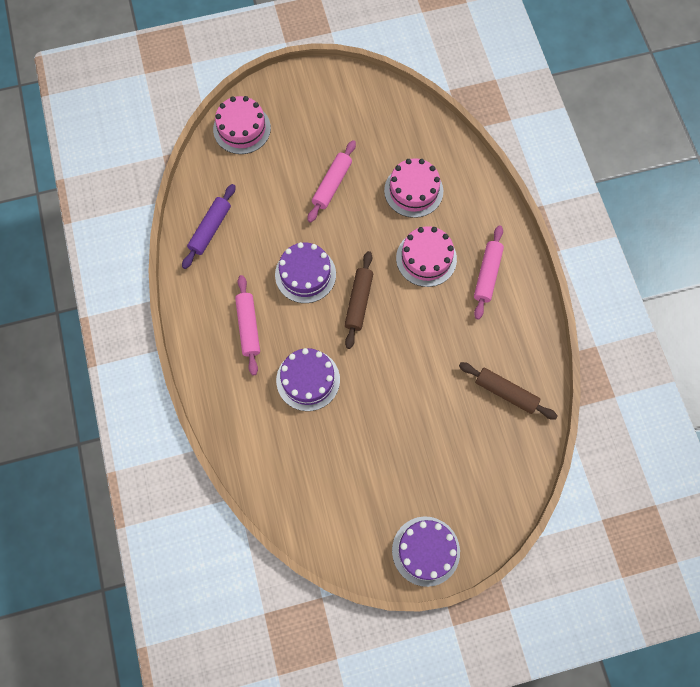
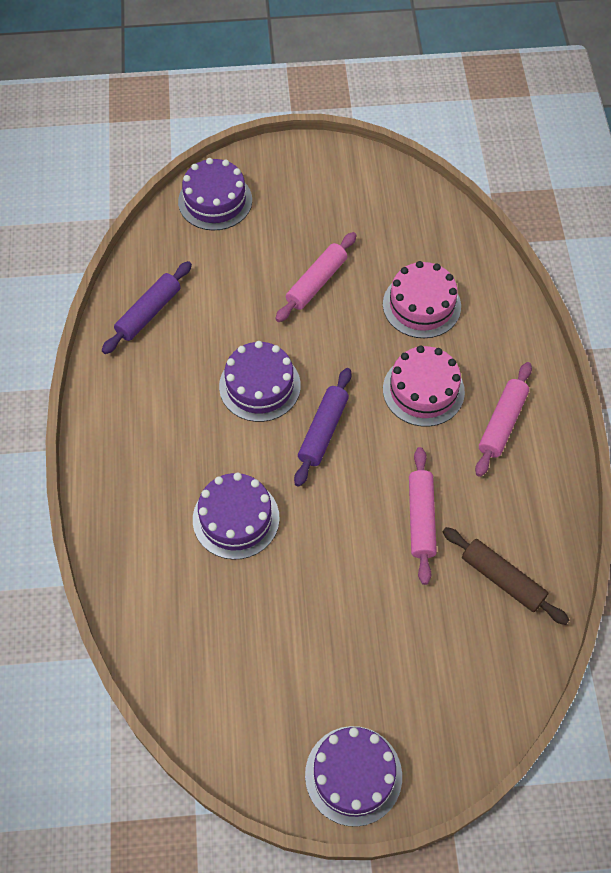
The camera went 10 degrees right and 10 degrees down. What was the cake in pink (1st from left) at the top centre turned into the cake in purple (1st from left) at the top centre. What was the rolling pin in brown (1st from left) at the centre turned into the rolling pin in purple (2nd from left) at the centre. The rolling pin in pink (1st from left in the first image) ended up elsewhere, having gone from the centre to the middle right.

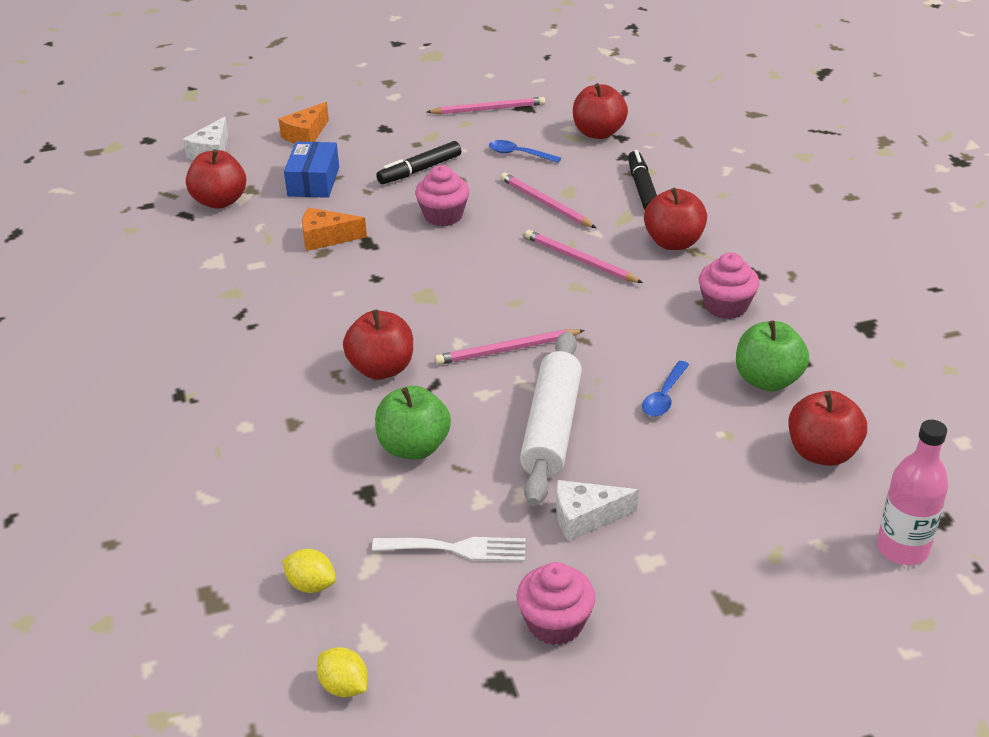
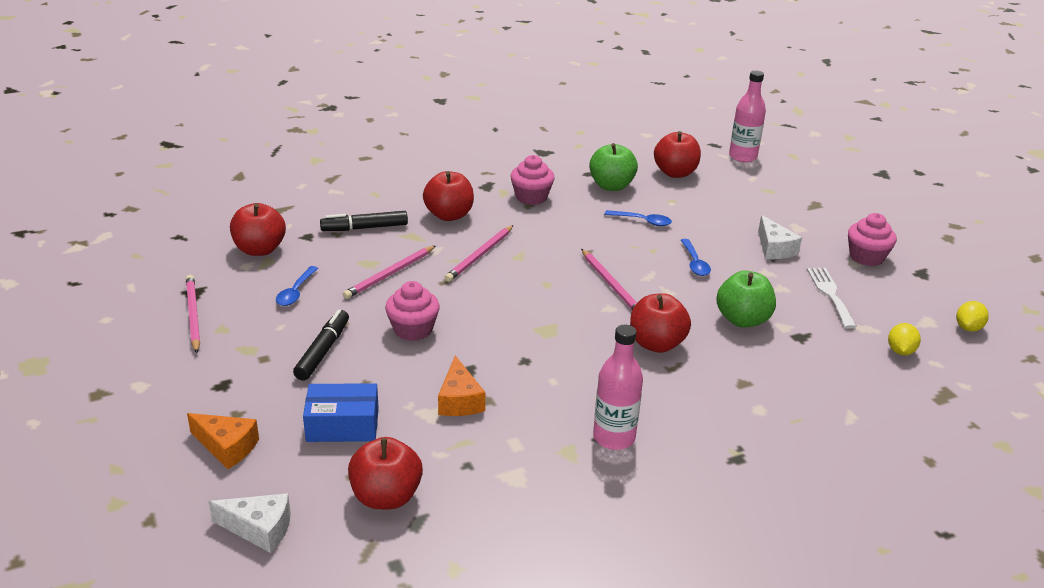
The camera went 100 degrees left and 5 degrees down. The marker in black (1st from left) at the top centre ended up facing another way, 120 degrees counterclockwise from before. Where the rolling pin in white stood at the centre, the spoon in blue (3rd from left) came to stand at the middle right. The second view gained the bottle in pink (1st from left) at the centre.

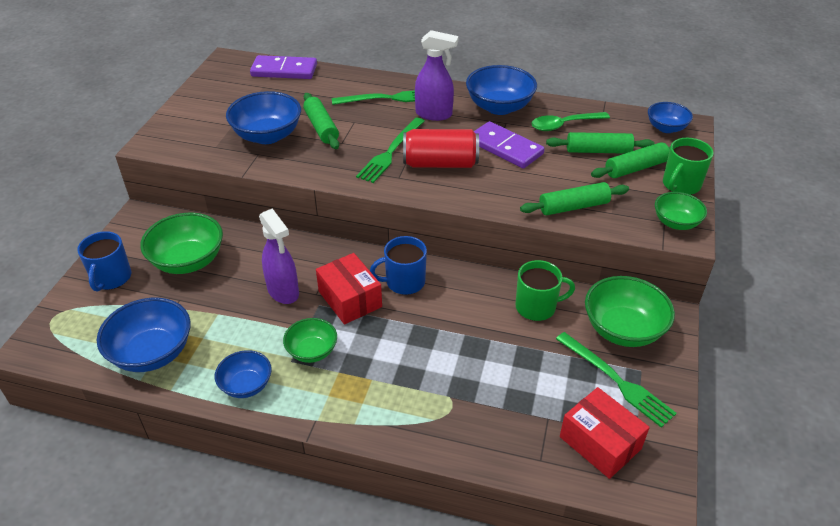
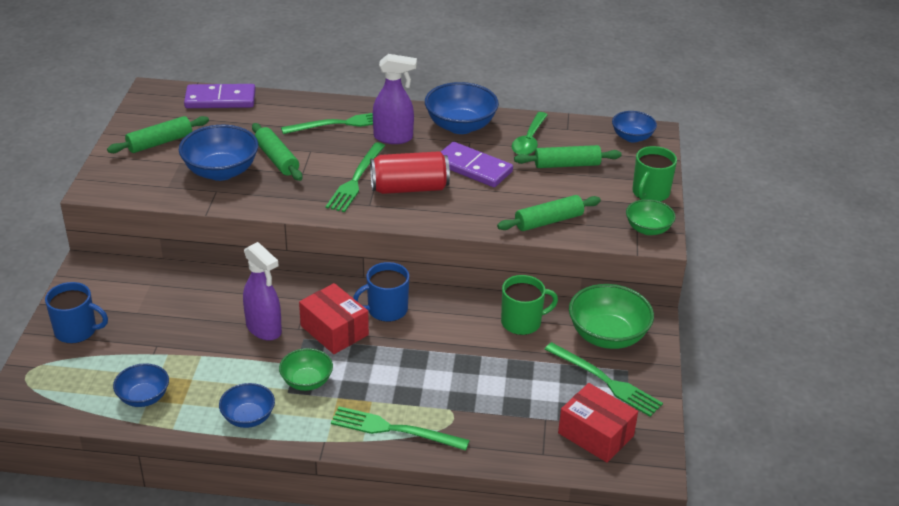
The camera went 10 degrees left and 5 degrees down. The spoon in green at the top right ended up facing another way, 45 degrees counterclockwise from before. The rolling pin in green (4th from left in the first image) ended up elsewhere, having gone from the top right to the top left. The second view lost the bowl in green (1st from left) at the middle left. The mug in blue (1st from left) at the middle left ended up facing another way, 75 degrees counterclockwise from before. The size of the bowl in blue (1st from left) at the middle left changed by a factor of 0.60. The second view gained the fork in green (3rd from left) at the bottom centre.

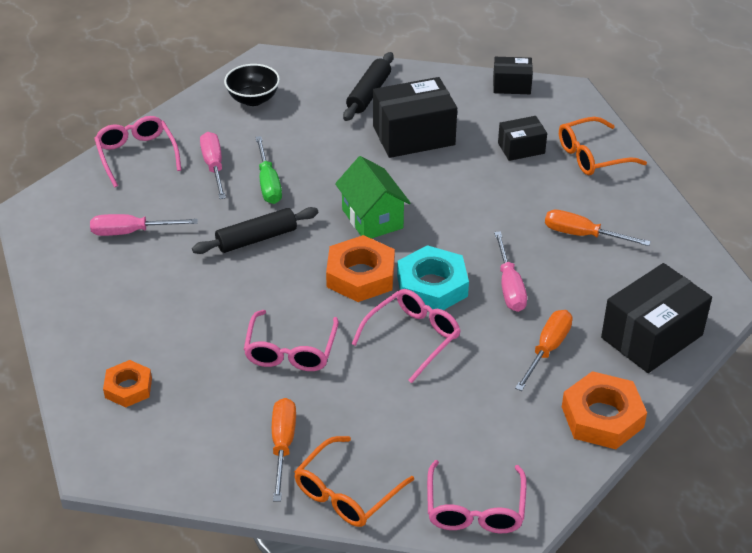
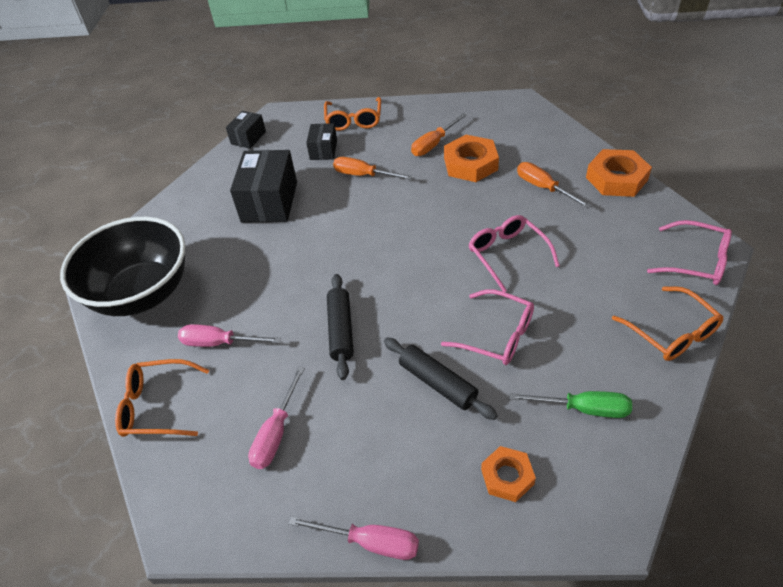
The camera went 65 degrees left and 5 degrees up. The rolling pin in black (2nd from left) ended up elsewhere, having gone from the top centre to the centre. The size of the bowl in black at the top centre changed by a factor of 2.09. What was the glasses in pink (1st from left) at the top left turned into the glasses in orange (1st from left) at the bottom left. The screwdriver in green ended up elsewhere, having gone from the top centre to the bottom right. The second view lost the house in green at the centre. The screwdriver in pink (3rd from left) ended up elsewhere, having gone from the middle right to the bottom centre. The nut in orange (2nd from left in the first image) ended up elsewhere, having gone from the centre to the top centre. The second view lost the nut in turquoise at the centre. The second view lost the box in black (4th from left) at the middle right. The screwdriver in orange (1st from left) ended up elsewhere, having gone from the bottom centre to the top centre.

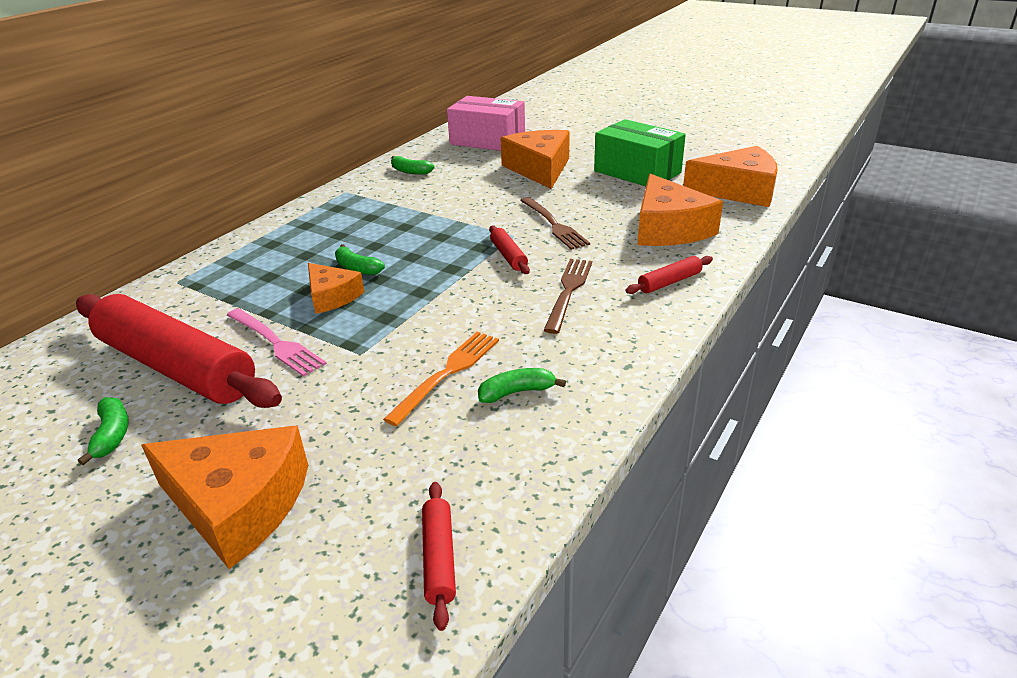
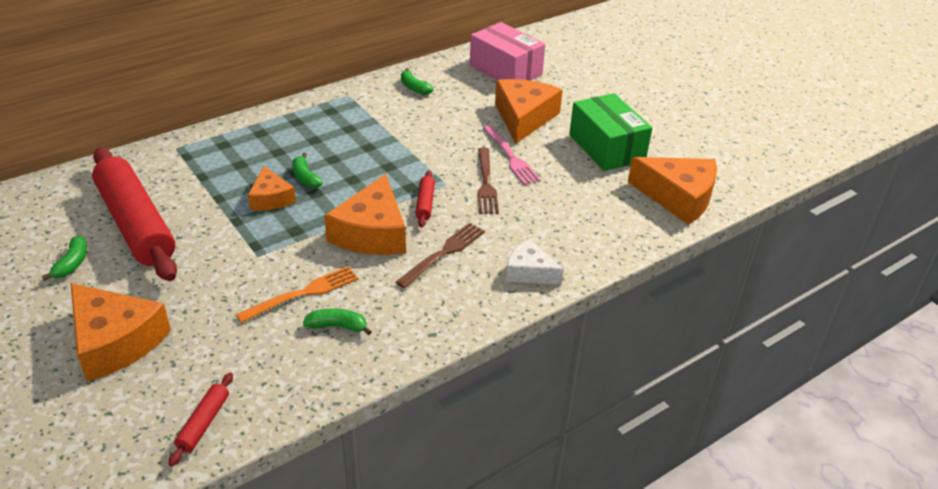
The camera went 20 degrees right and 5 degrees up. The cheese in orange (4th from left in the first image) ended up elsewhere, having gone from the top right to the centre. Where the rolling pin in red (4th from left) stood at the centre, the cheese in white came to stand at the centre. The fork in pink ended up elsewhere, having gone from the middle left to the top centre.

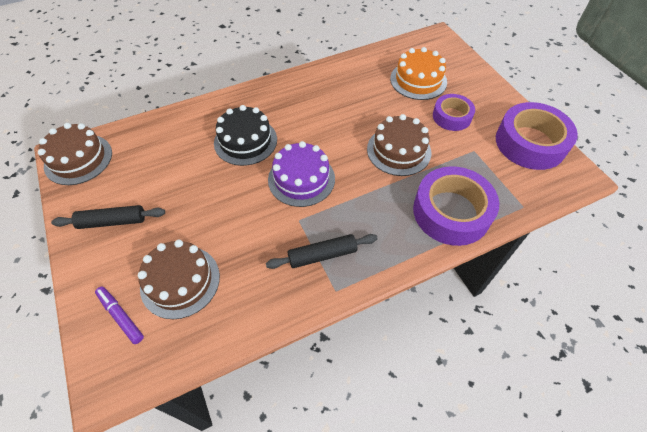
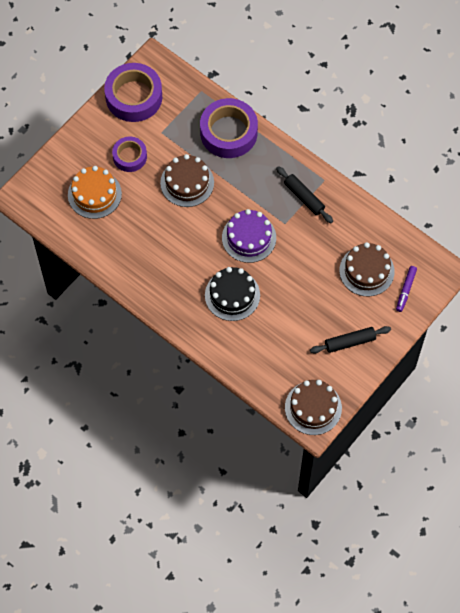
The camera went 115 degrees left and 10 degrees up. The rolling pin in black (1st from left in the first image) at the middle left ended up facing another way, 75 degrees counterclockwise from before.

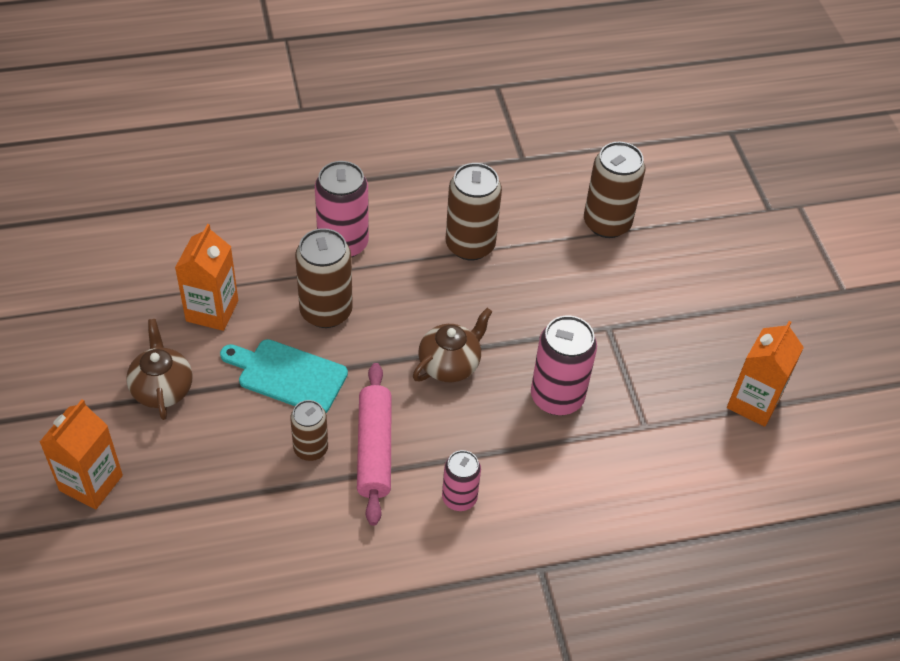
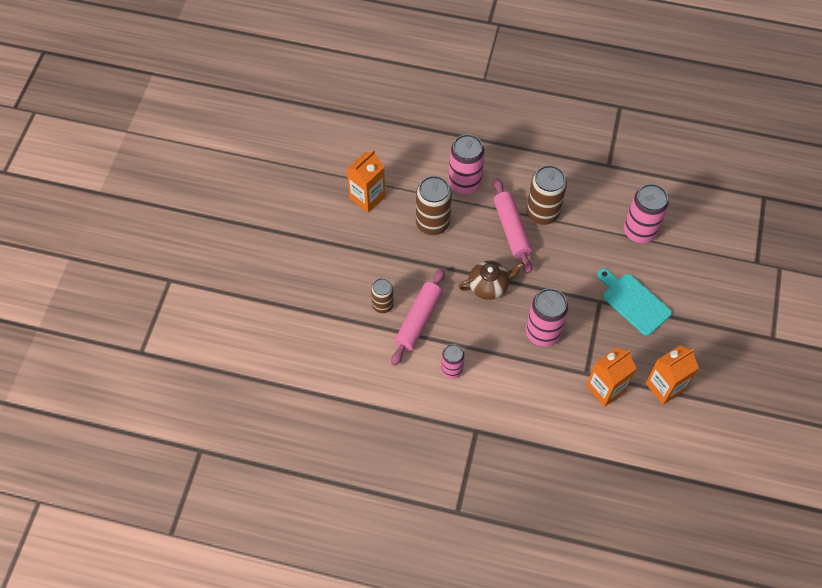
The camera went 30 degrees right and 10 degrees up. What was the can in brown (4th from left) at the top right turned into the can in pink (4th from left) at the middle right. The second view lost the teapot in brown (1st from left) at the middle left. The cutting board in turquoise ended up elsewhere, having gone from the middle left to the middle right. The carton in orange (1st from left in the first image) ended up elsewhere, having gone from the bottom left to the middle right. The second view gained the rolling pin in pink (2nd from left) at the centre.

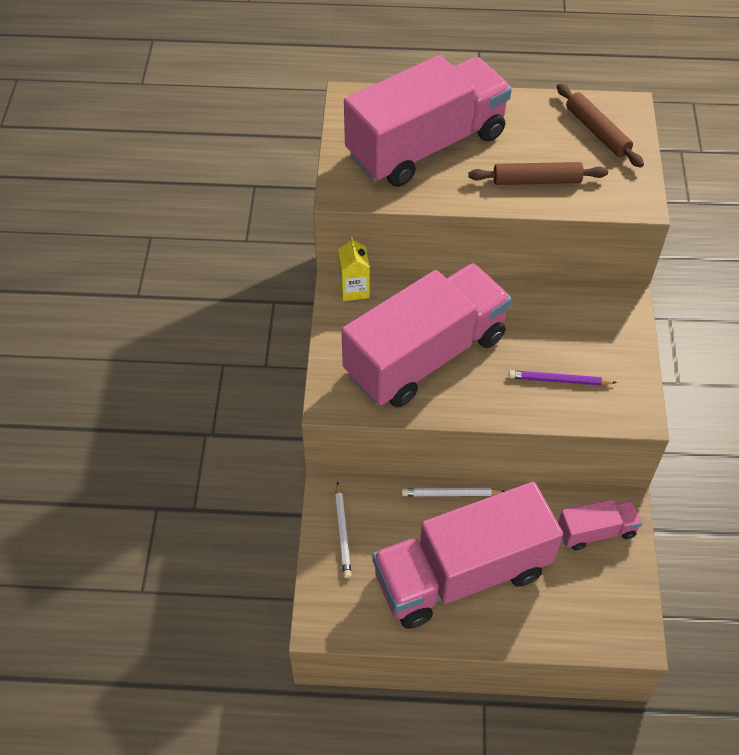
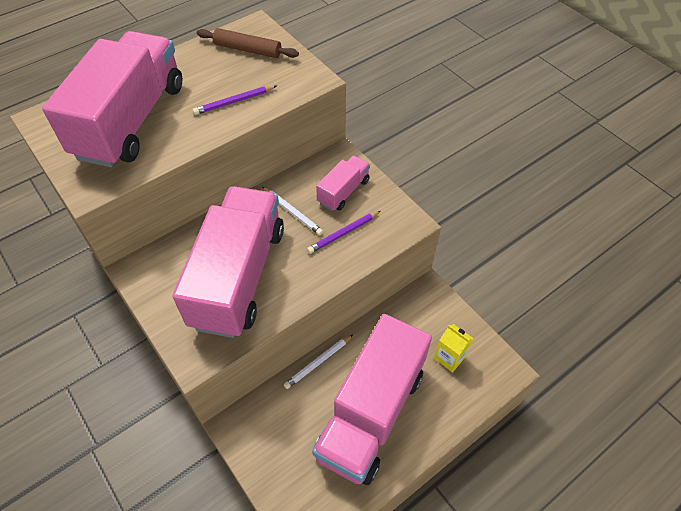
The camera went 40 degrees left and 0 degrees up. Where the rolling pin in brown (1st from left) stood at the top right, the pencil in purple (1st from left) came to stand at the top centre. The carton in yellow ended up elsewhere, having gone from the centre to the bottom right. The pencil in white (1st from left) ended up elsewhere, having gone from the bottom centre to the centre. The truck in pink (4th from left in the first image) ended up elsewhere, having gone from the bottom right to the centre.

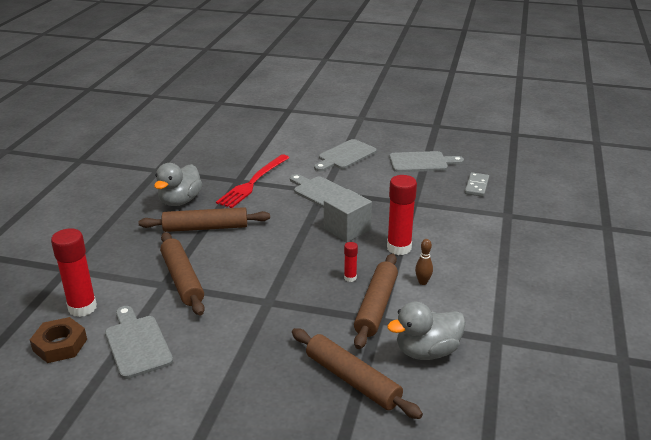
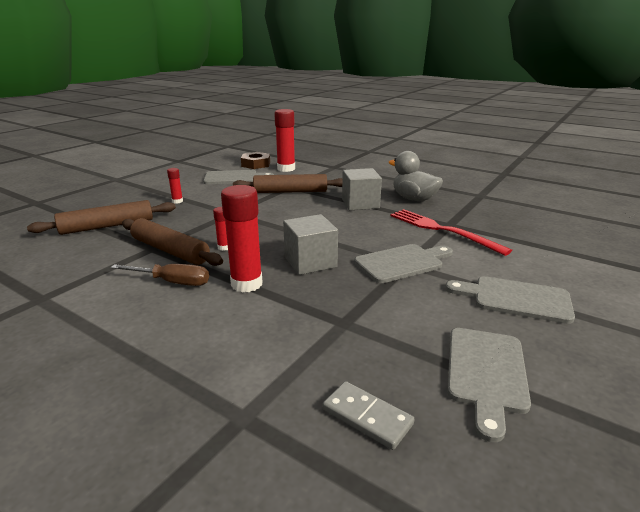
The camera went 110 degrees right and 5 degrees down. The cutting board in grey (3rd from left in the first image) at the centre ended up facing another way, 45 degrees counterclockwise from before. Where the rolling pin in brown (2nd from left) stood at the middle left, the cube in grey (2nd from left) came to stand at the centre. Where the bowling pin in brown stood at the centre, the screwdriver in brown came to stand at the middle left. The second view lost the duck in grey (2nd from left) at the bottom centre. The second view gained the glue stick in red (1st from left) at the middle left.

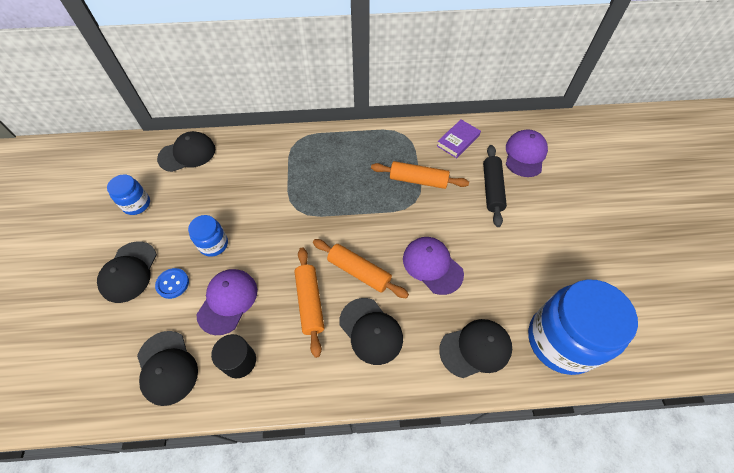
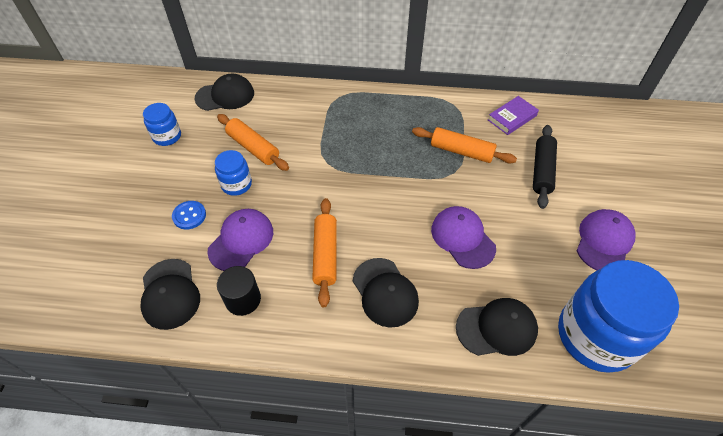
The camera went 10 degrees right and 5 degrees down. The cap in purple (3rd from left) ended up elsewhere, having gone from the top right to the middle right. The rolling pin in orange (2nd from left in the first image) ended up elsewhere, having gone from the centre to the top centre. The second view lost the cap in black (1st from left) at the middle left.

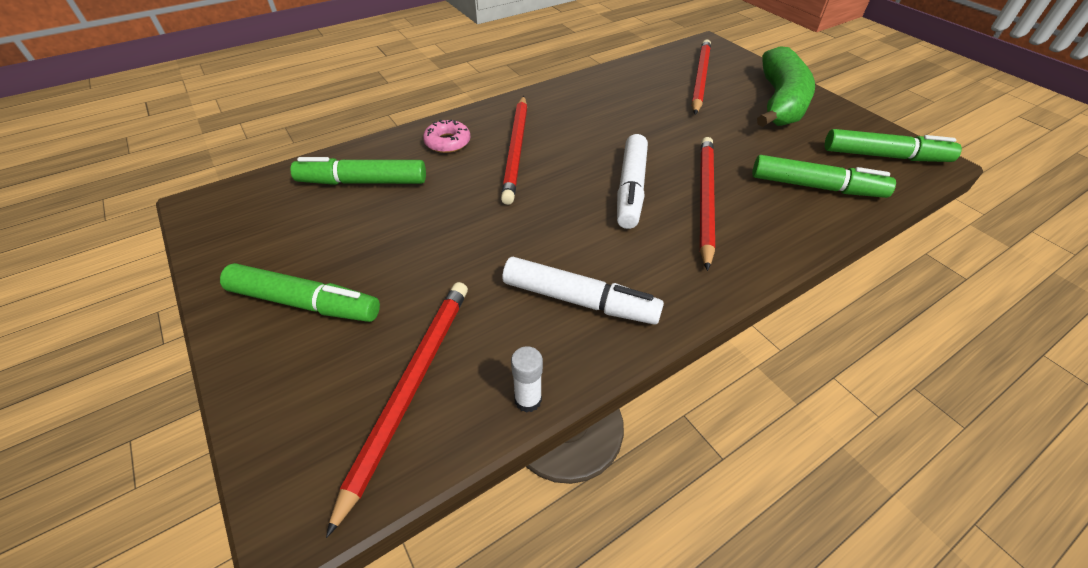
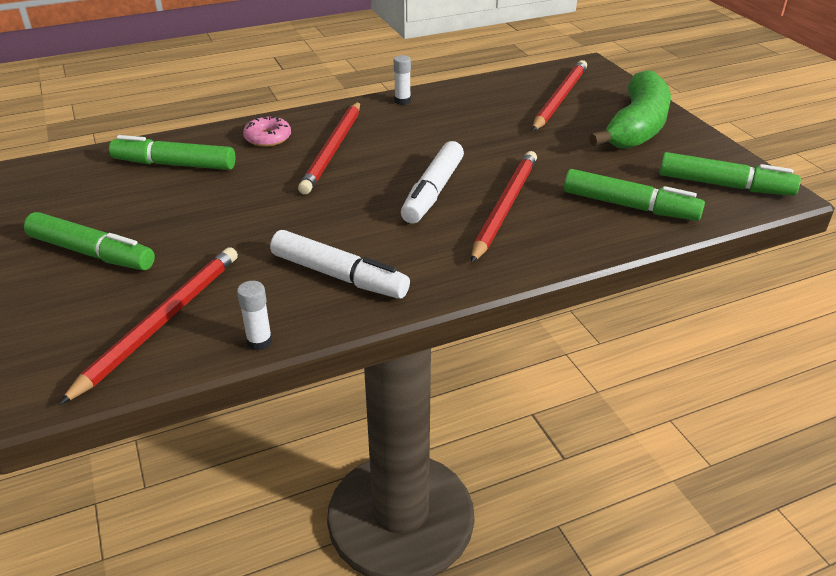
The camera went 10 degrees right and 10 degrees down. The second view gained the glue stick in white (2nd from left) at the top centre.

